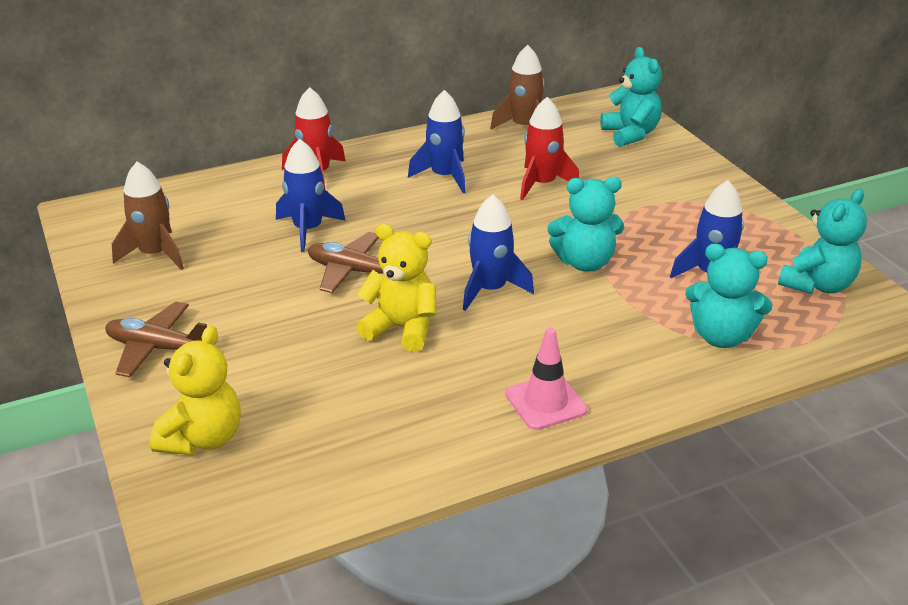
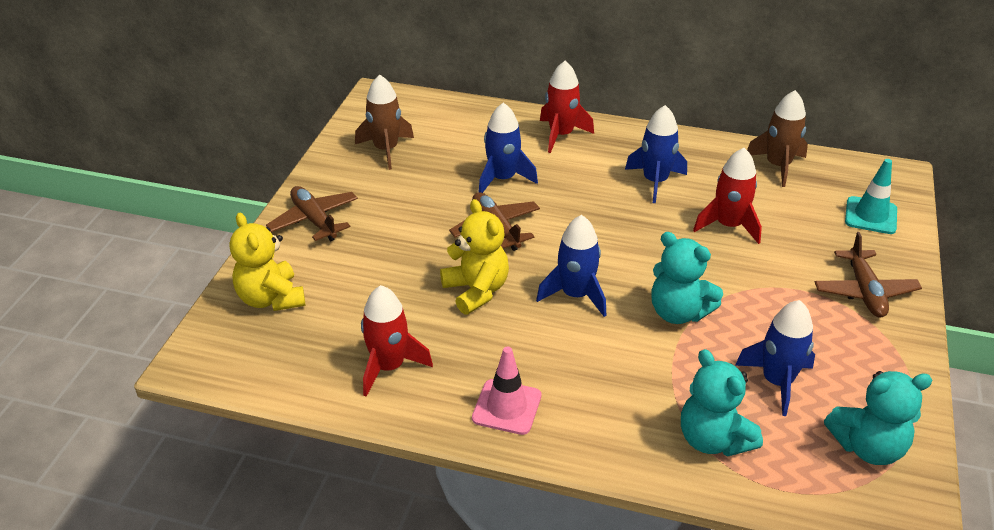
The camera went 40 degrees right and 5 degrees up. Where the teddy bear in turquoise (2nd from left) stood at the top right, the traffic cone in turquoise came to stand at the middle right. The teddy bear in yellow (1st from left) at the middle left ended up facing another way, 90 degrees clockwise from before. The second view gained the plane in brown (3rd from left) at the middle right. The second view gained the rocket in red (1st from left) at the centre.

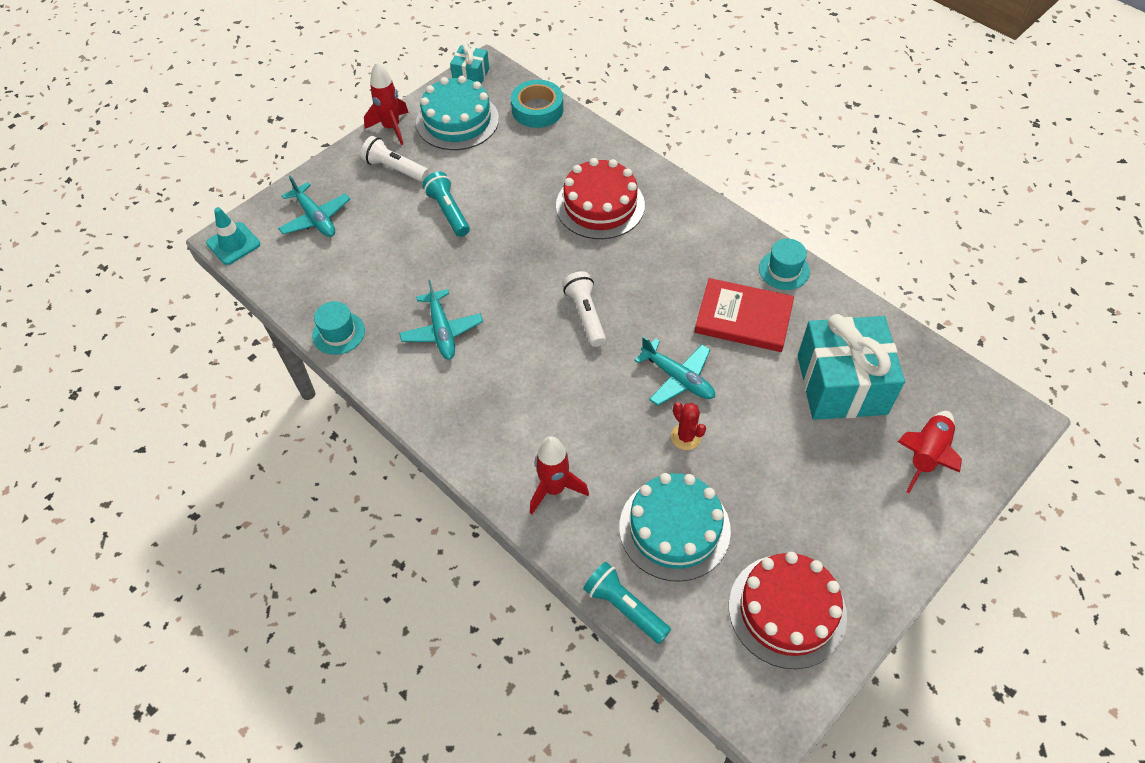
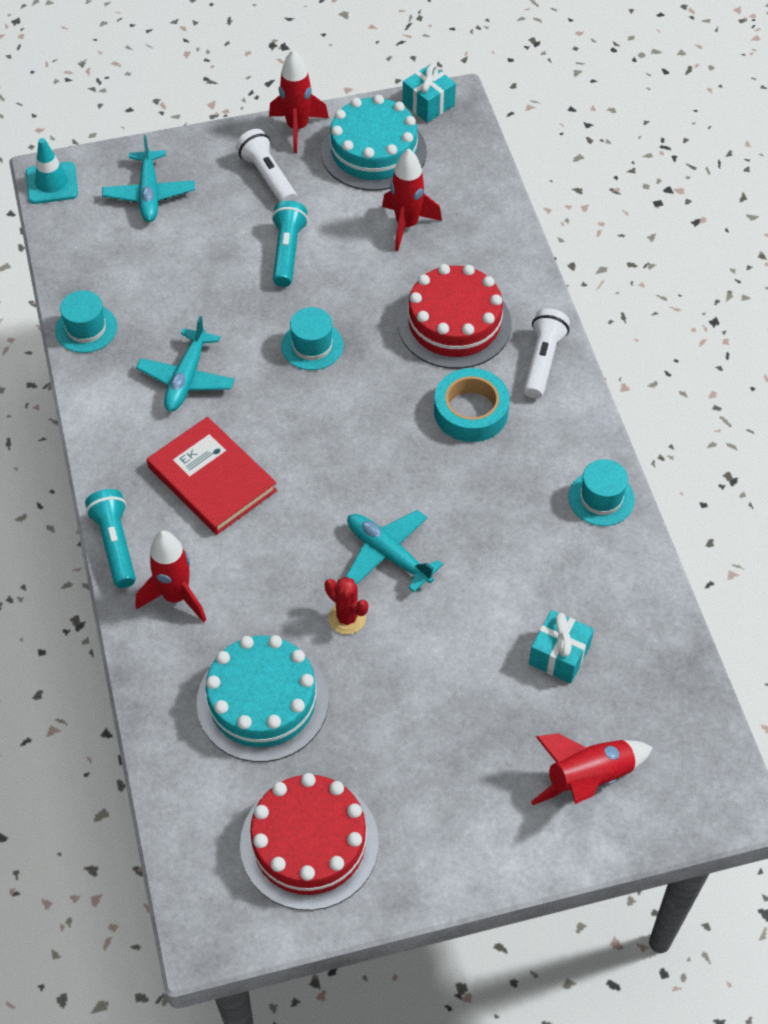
The camera went 30 degrees right and 0 degrees up. The tape in turquoise ended up elsewhere, having gone from the top centre to the centre. The flashlight in white (2nd from left) ended up elsewhere, having gone from the centre to the middle right. The book in red ended up elsewhere, having gone from the centre to the middle left. The size of the gift in turquoise (2nd from left) at the middle right changed by a factor of 0.48. The plane in turquoise (3rd from left) at the centre ended up facing another way, 150 degrees clockwise from before. The cactus in red at the centre ended up facing another way, 45 degrees counterclockwise from before. The flashlight in turquoise (2nd from left in the first image) ended up elsewhere, having gone from the bottom centre to the middle left. The second view gained the rocket in red (3rd from left) at the top centre. The second view gained the hat in turquoise (2nd from left) at the top centre.

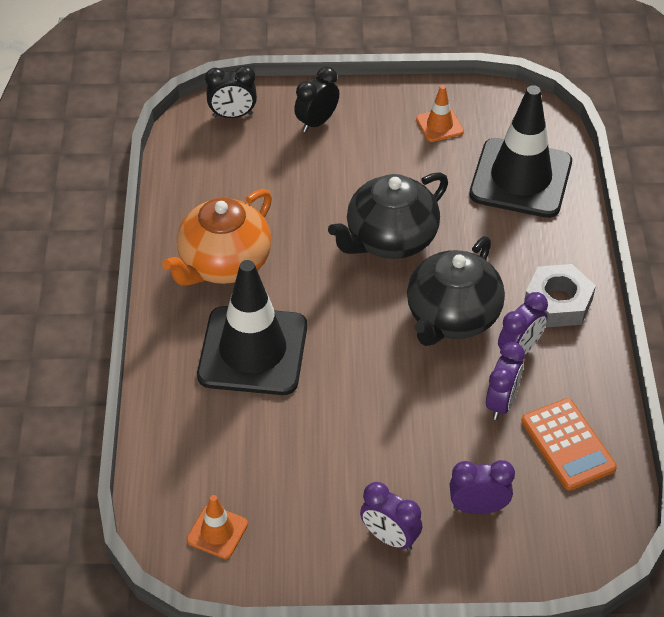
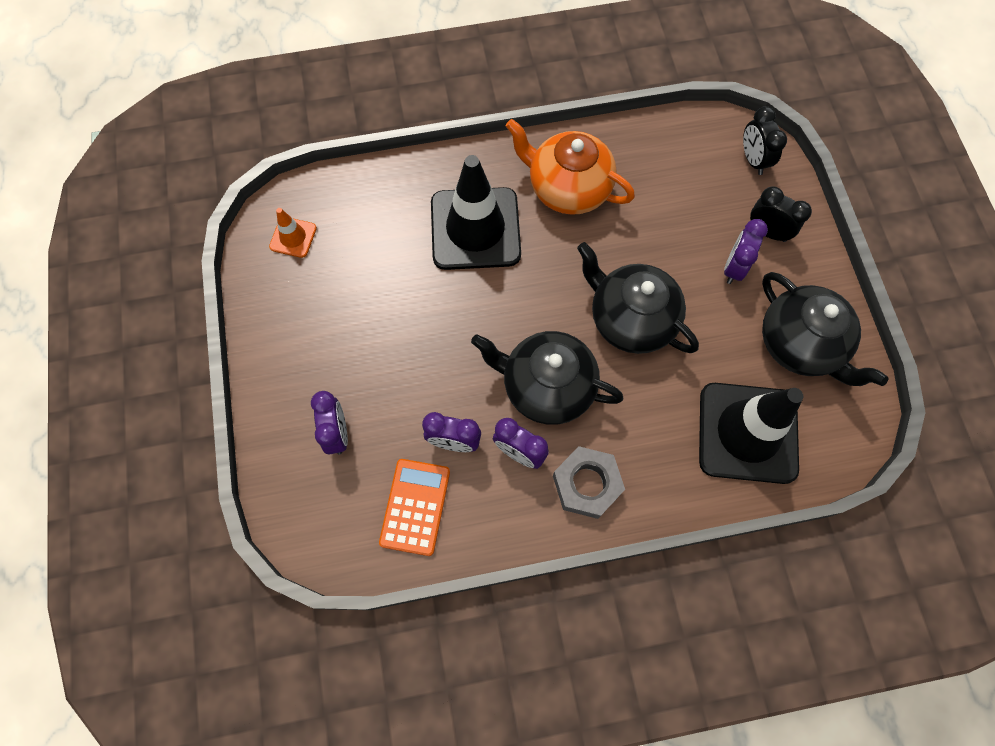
The camera went 80 degrees right and 20 degrees up. Where the traffic cone in orange (2nd from left) stood at the top centre, the teapot in black (3rd from left) came to stand at the middle right. The calculator in orange at the bottom right ended up facing another way, 135 degrees clockwise from before. The clock in purple (1st from left in the first image) ended up elsewhere, having gone from the bottom centre to the middle right.

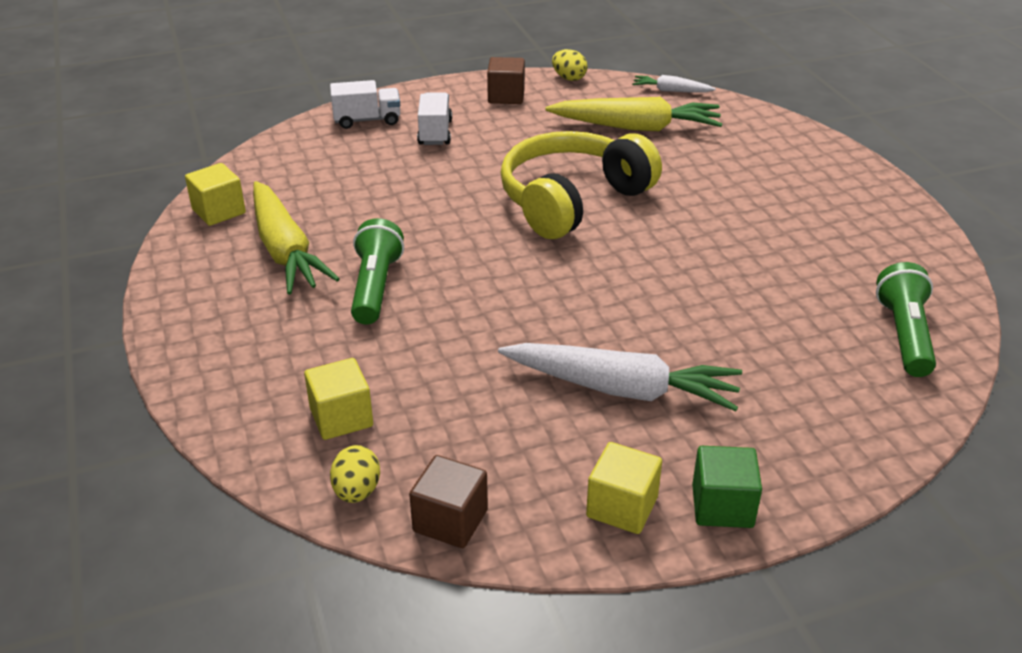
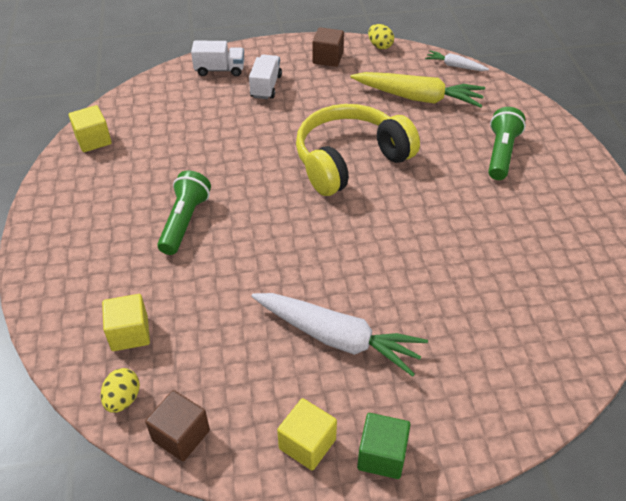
The camera went 10 degrees right and 10 degrees up. The second view lost the carrot in yellow (1st from left) at the middle left. The flashlight in green (2nd from left) ended up elsewhere, having gone from the middle right to the top right.

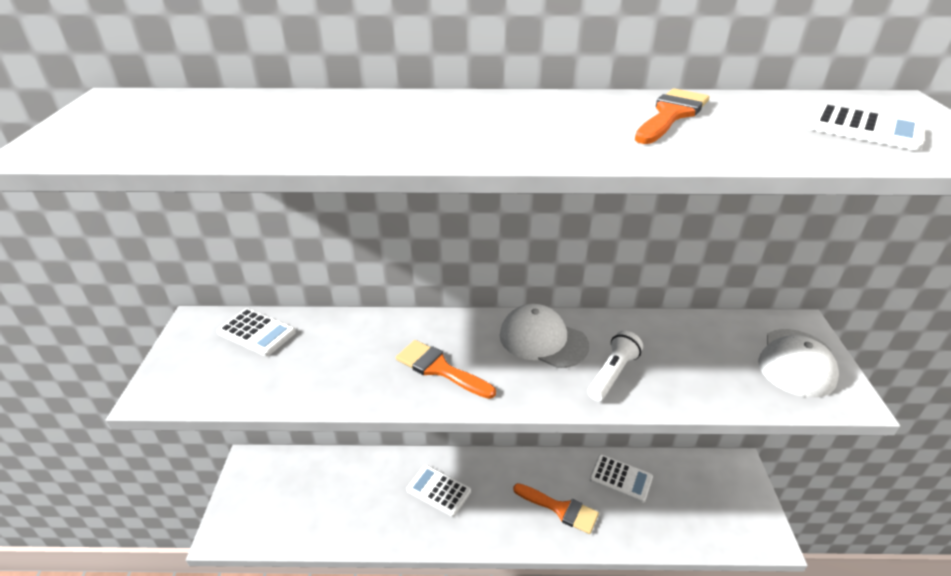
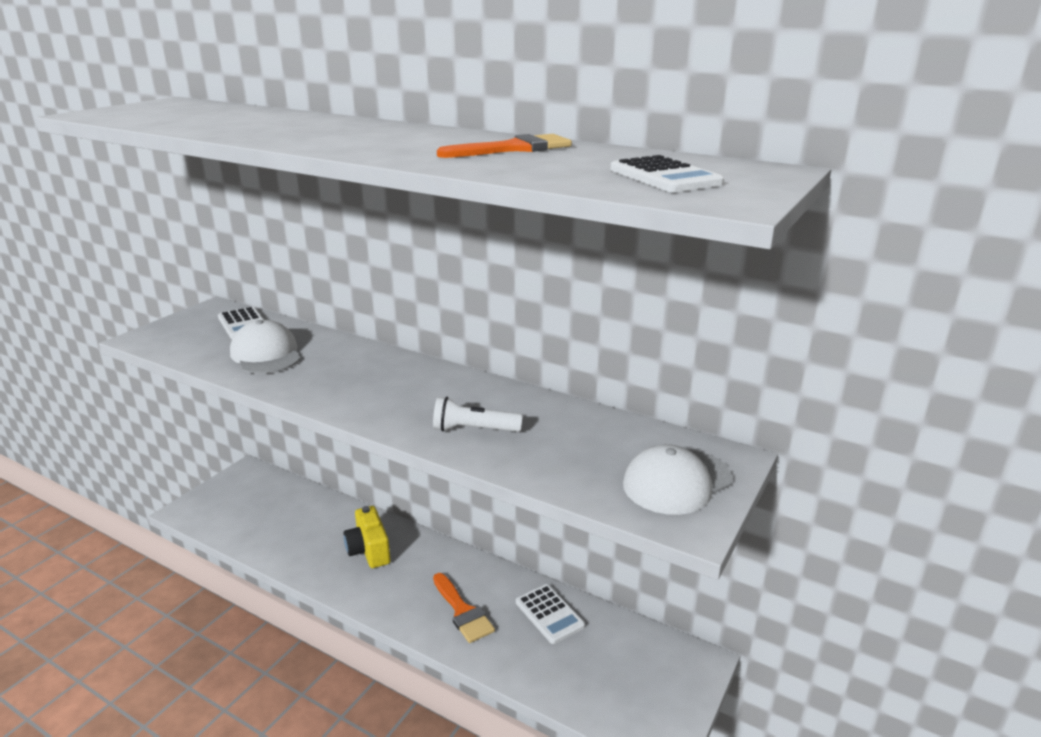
The camera went 30 degrees right and 10 degrees down. The cap in white (1st from left) ended up elsewhere, having gone from the centre to the middle left. The flashlight in white at the centre ended up facing another way, 150 degrees counterclockwise from before. The second view lost the brush in orange (1st from left) at the centre. Where the calculator in white (2nd from left) stood at the bottom centre, the camera in yellow came to stand at the bottom centre.

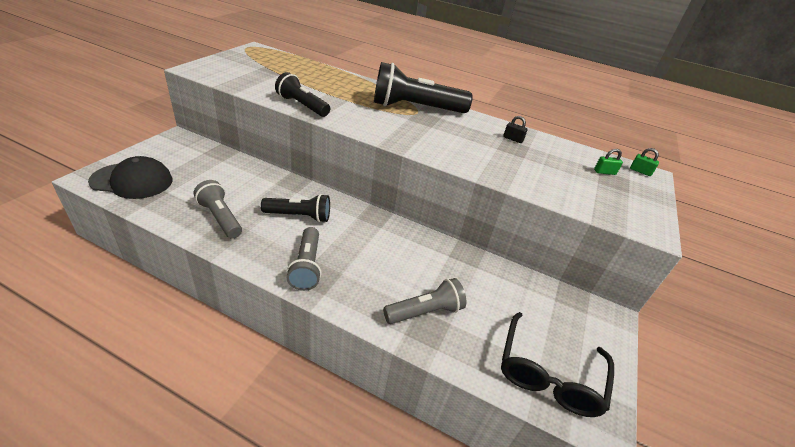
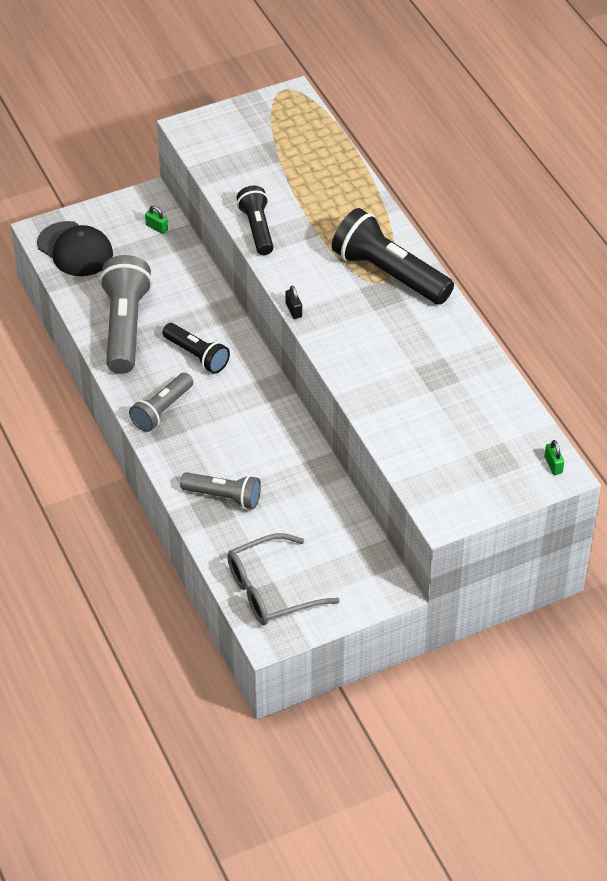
The camera went 45 degrees right and 10 degrees up. The padlock in black ended up elsewhere, having gone from the top centre to the centre. The padlock in green (1st from left) ended up elsewhere, having gone from the middle right to the top left. The size of the flashlight in grey (1st from left) at the middle left changed by a factor of 1.67. What was the glasses in black at the bottom right turned into the glasses in grey at the centre.

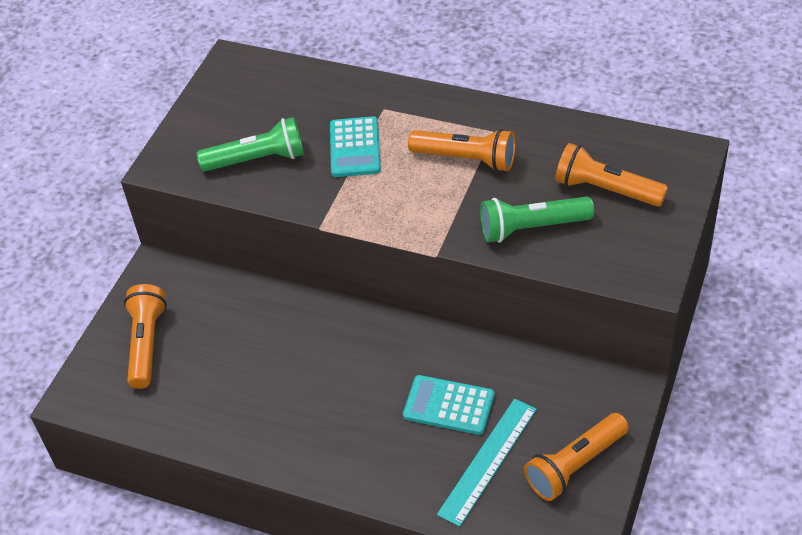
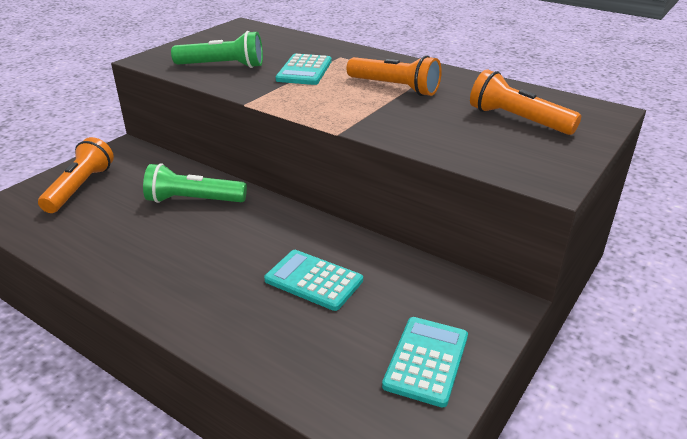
The camera went 10 degrees right and 15 degrees down. The flashlight in green (2nd from left in the first image) ended up elsewhere, having gone from the middle right to the middle left. The second view lost the ruler in turquoise at the bottom centre. Where the flashlight in orange (3rd from left) stood at the bottom right, the calculator in turquoise (3rd from left) came to stand at the bottom centre.

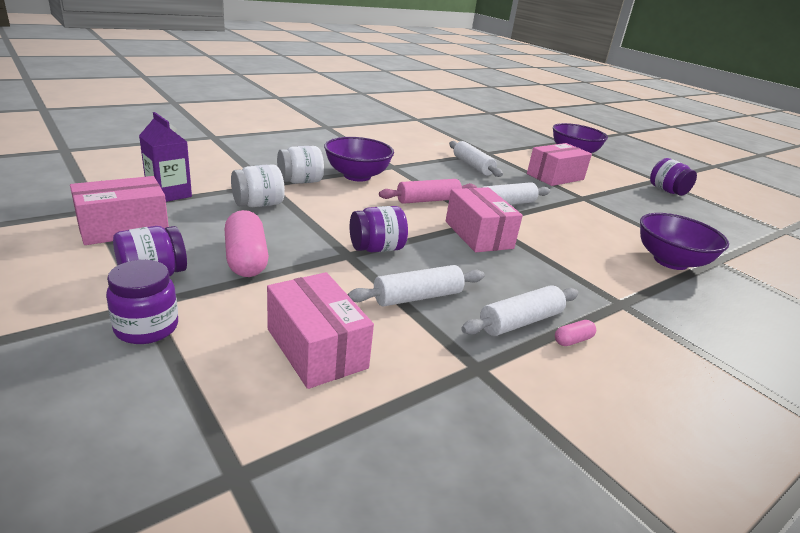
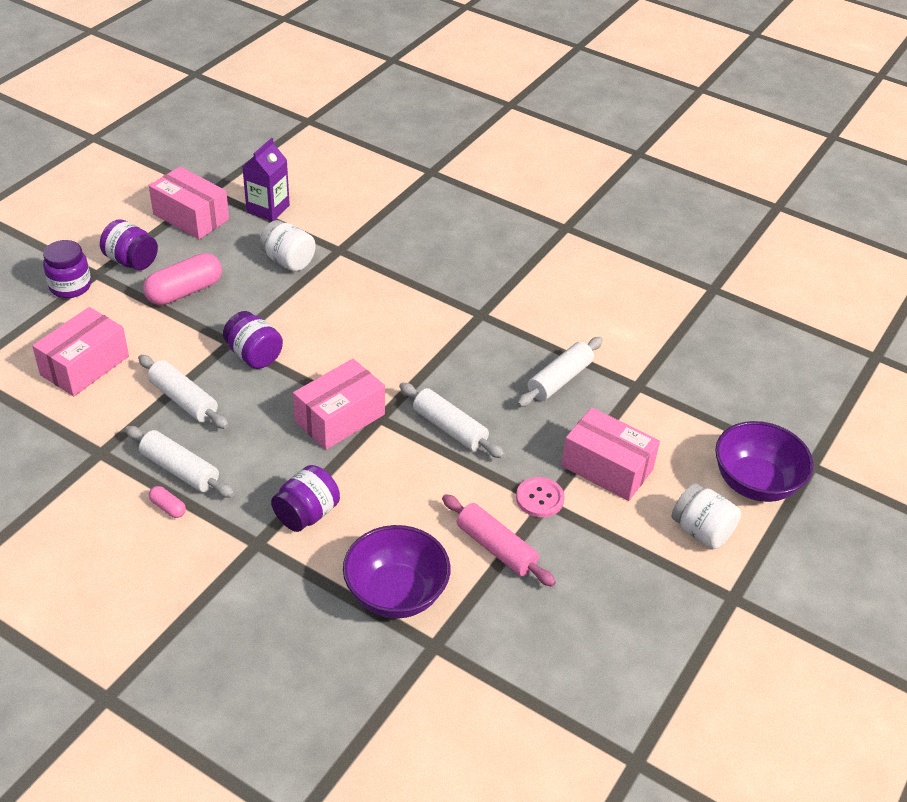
The camera went 70 degrees right and 15 degrees up. The second view lost the bowl in purple (1st from left) at the top centre. The jar in white (2nd from left) ended up elsewhere, having gone from the top centre to the middle right. The jar in purple (4th from left) ended up elsewhere, having gone from the top right to the centre. The rolling pin in pink ended up elsewhere, having gone from the centre to the bottom centre. The second view gained the button in pink at the centre.

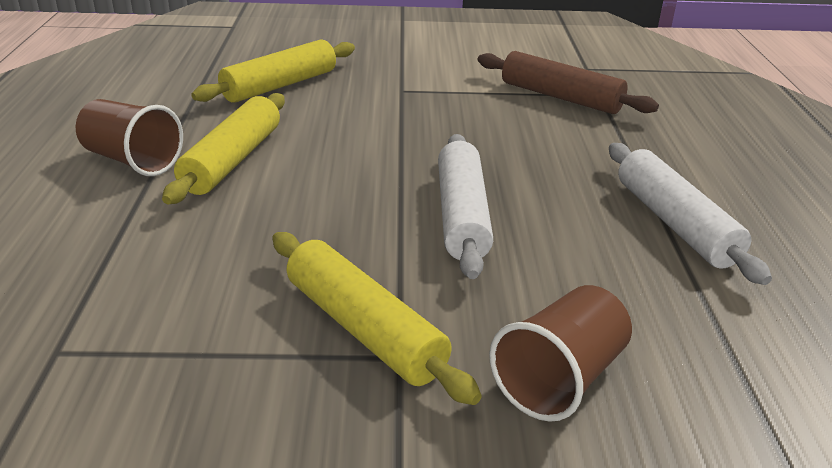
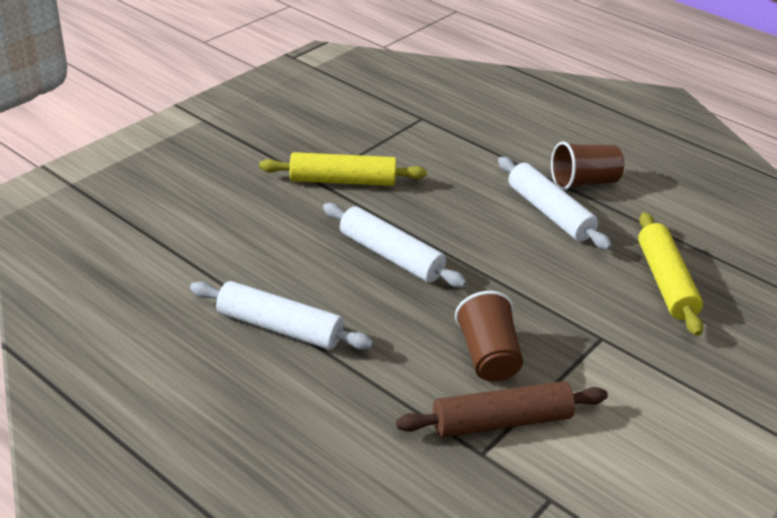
The camera went 130 degrees right and 5 degrees up. What was the rolling pin in yellow (1st from left) at the top left turned into the rolling pin in white (3rd from left) at the middle right. The cup in brown (2nd from left in the first image) ended up elsewhere, having gone from the bottom right to the centre.

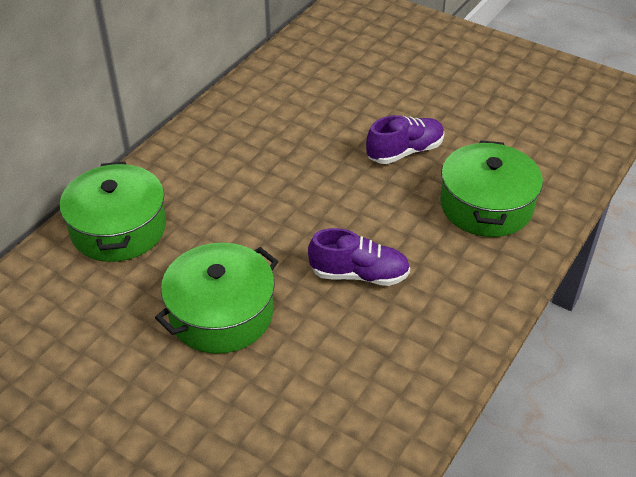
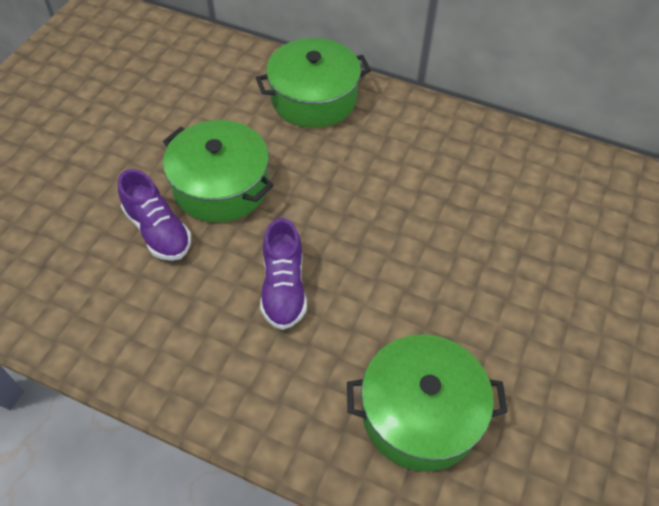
The camera went 80 degrees right and 10 degrees up. The shoe in purple (2nd from left in the first image) ended up elsewhere, having gone from the top centre to the middle left.

